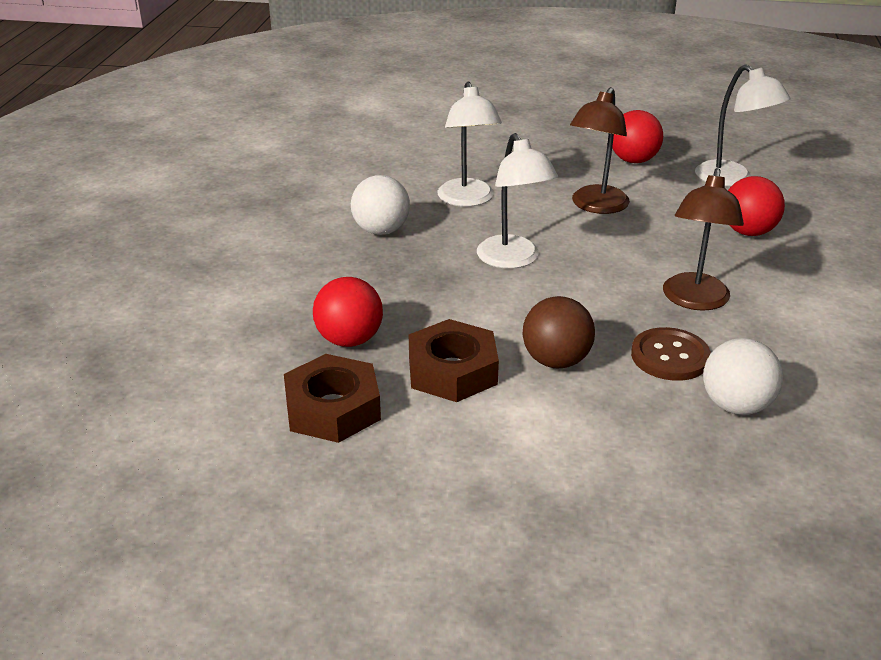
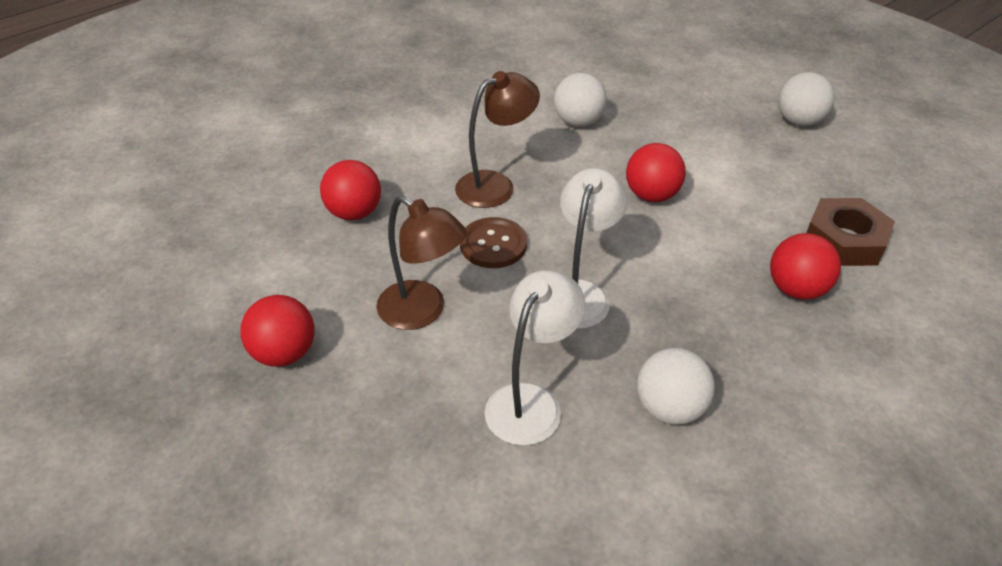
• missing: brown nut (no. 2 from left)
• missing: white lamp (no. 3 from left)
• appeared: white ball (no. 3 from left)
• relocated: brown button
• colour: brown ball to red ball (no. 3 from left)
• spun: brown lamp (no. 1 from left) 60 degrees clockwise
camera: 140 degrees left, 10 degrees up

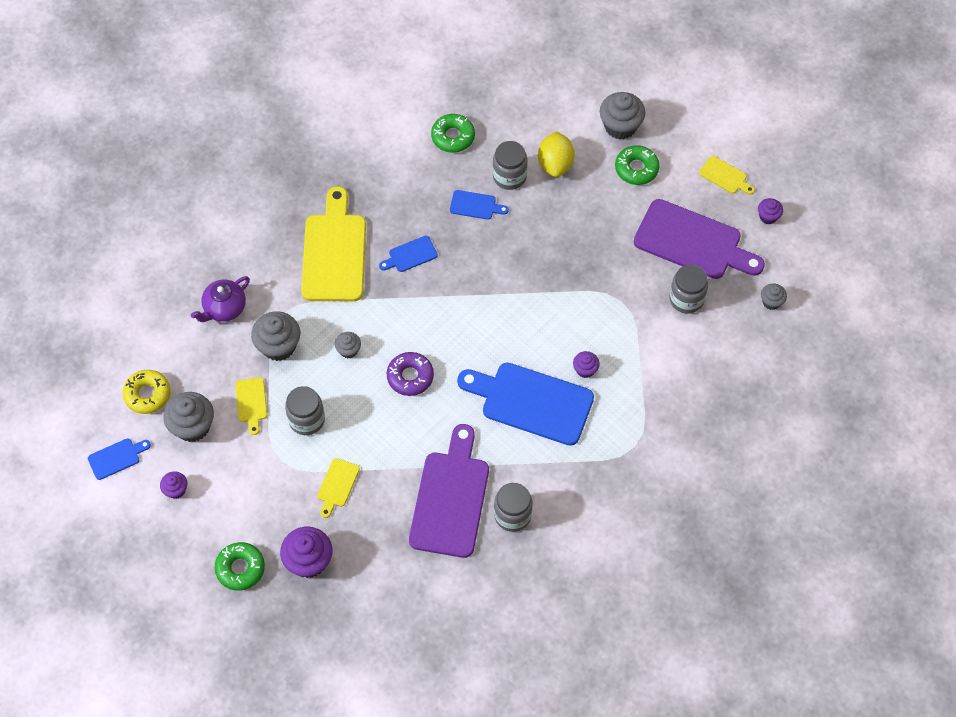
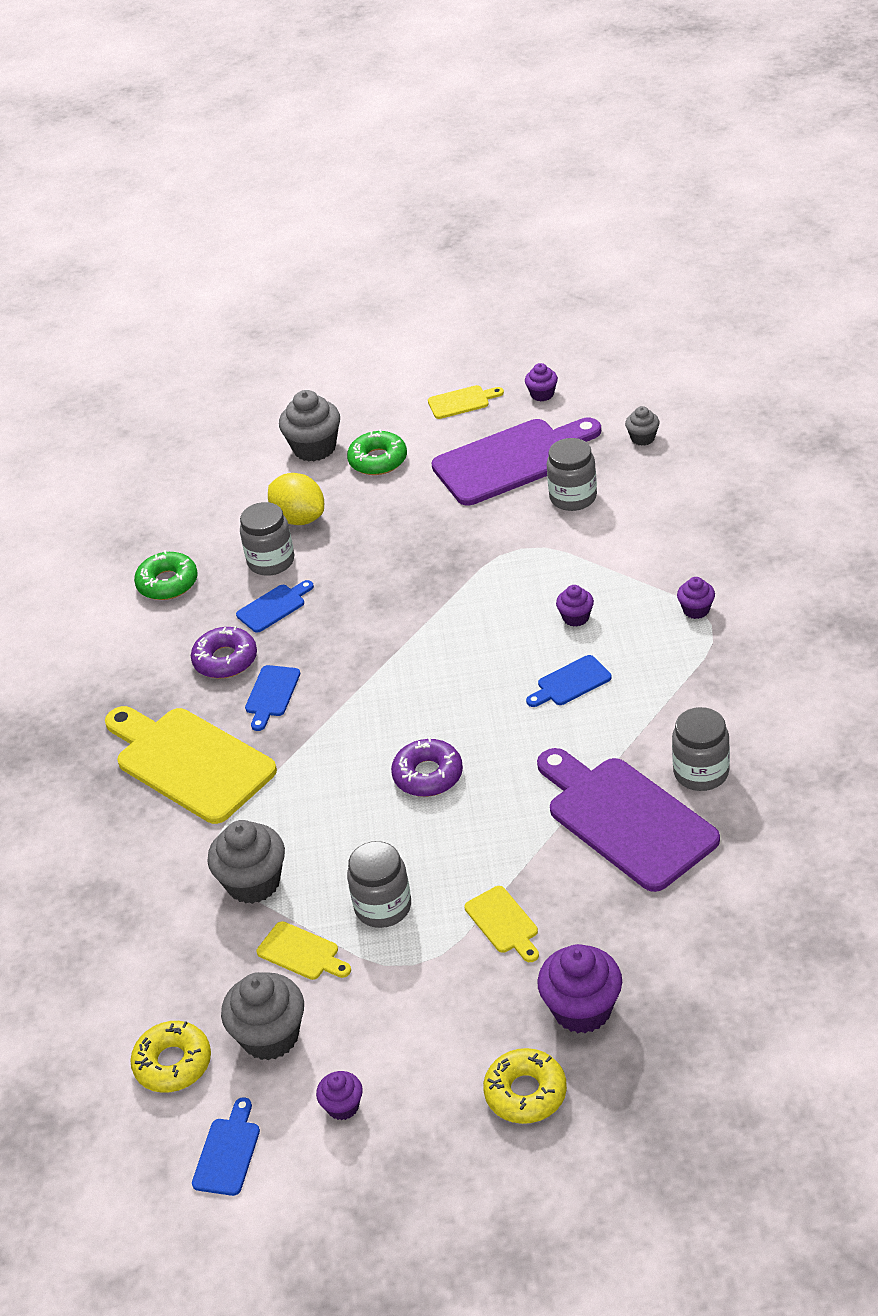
• missing: purple teapot
• missing: grey cupcake (no. 3 from left)
• appeared: purple donut (no. 1 from left)
• appeared: purple cupcake (no. 5 from left)
• colour: green donut (no. 1 from left) to yellow donut (no. 2 from left)
• size: blue cutting board (no. 4 from left) x0.45
camera: 45 degrees left, 20 degrees down

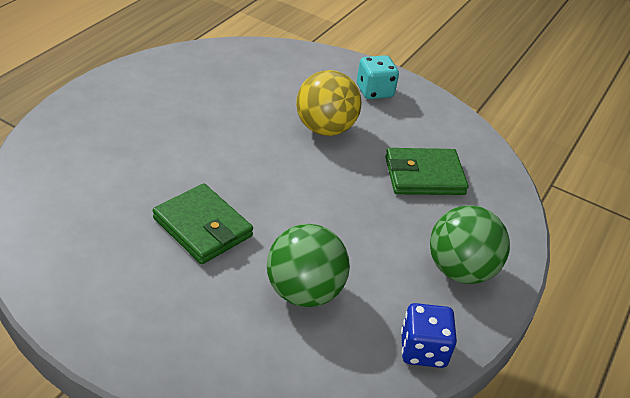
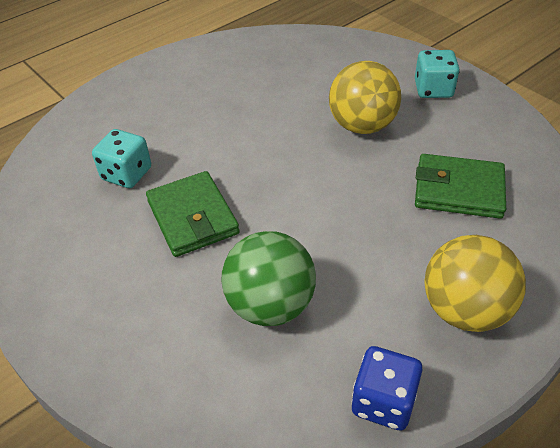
• appeared: turquoise dice (no. 1 from left)
• colour: green ball (no. 2 from left) to yellow ball (no. 2 from left)
camera: 25 degrees right, 5 degrees up

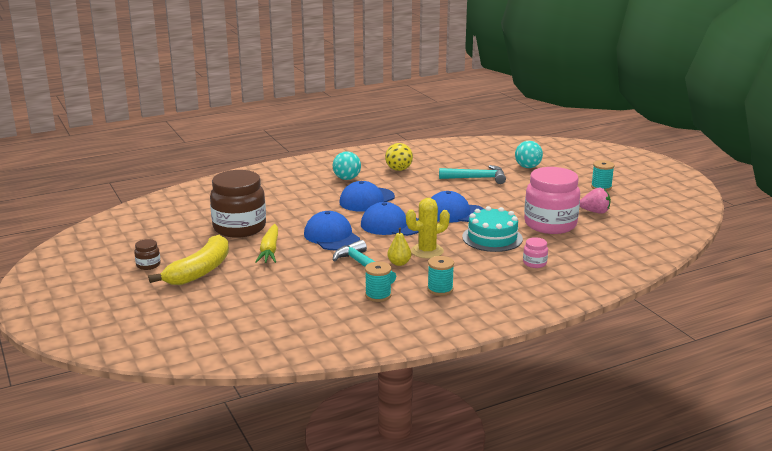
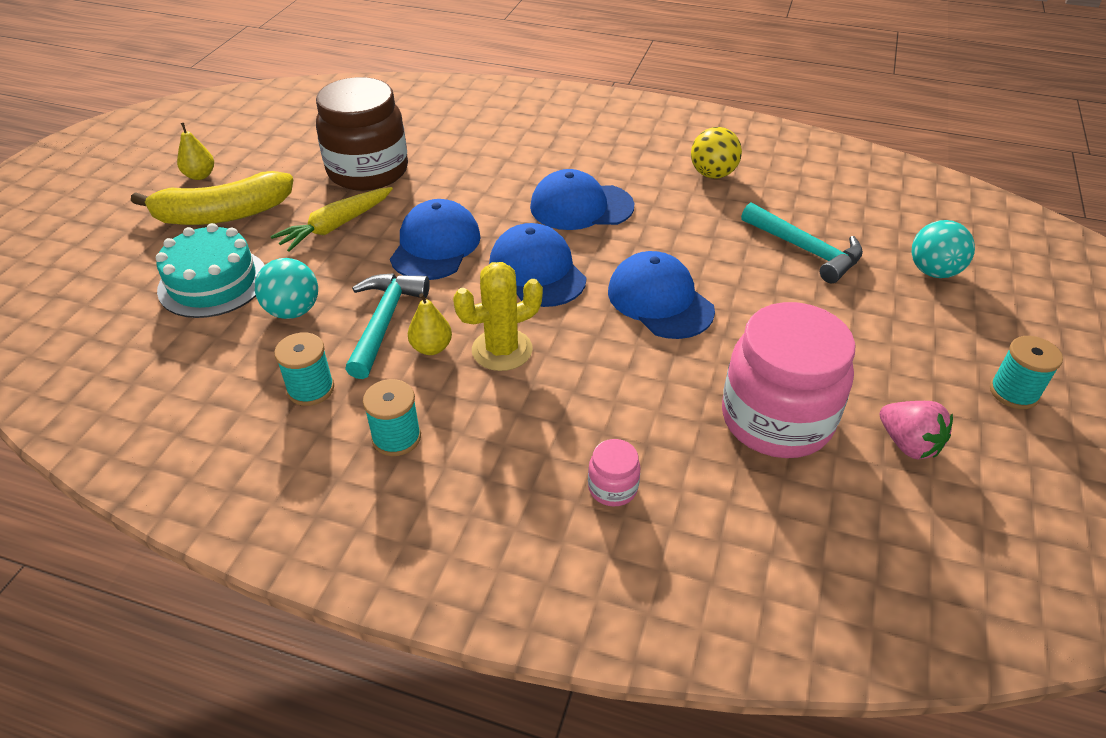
• relocated: turquoise ball (no. 1 from left)
• relocated: turquoise cake
• exchanged: brown jar (no. 1 from left) to yellow pear (no. 1 from left)
• spun: yellow cactus 45 degrees counterclockwise
camera: 45 degrees right, 20 degrees up

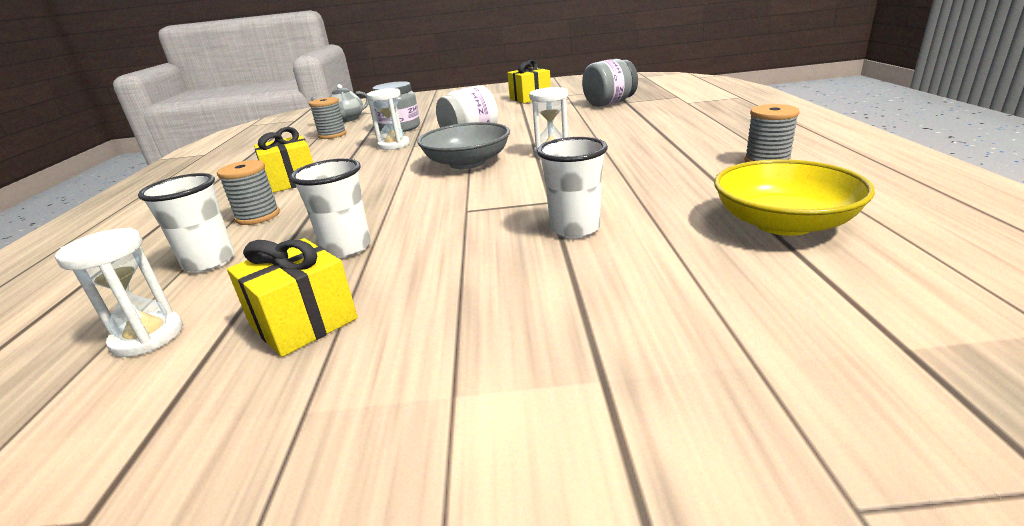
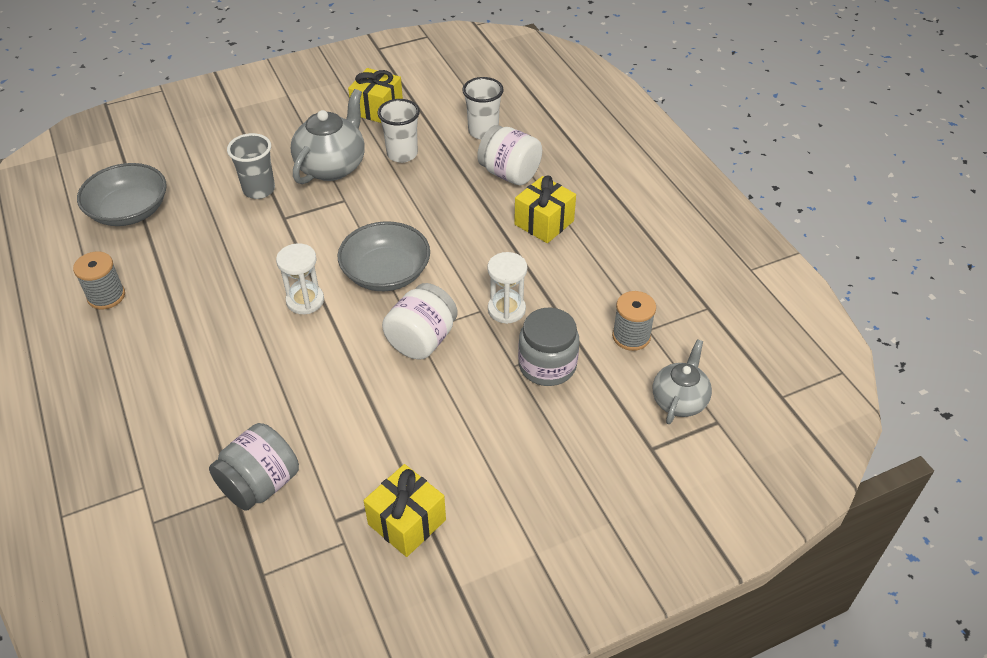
• missing: white hourglass (no. 1 from left)
• appeared: grey teapot (no. 1 from left)
• exchanged: grey spool (no. 1 from left) to white jar (no. 2 from left)
• colour: white cup (no. 3 from left) to grey cup
• colour: yellow bowl to grey bowl (no. 1 from left)
camera: 155 degrees right, 20 degrees up

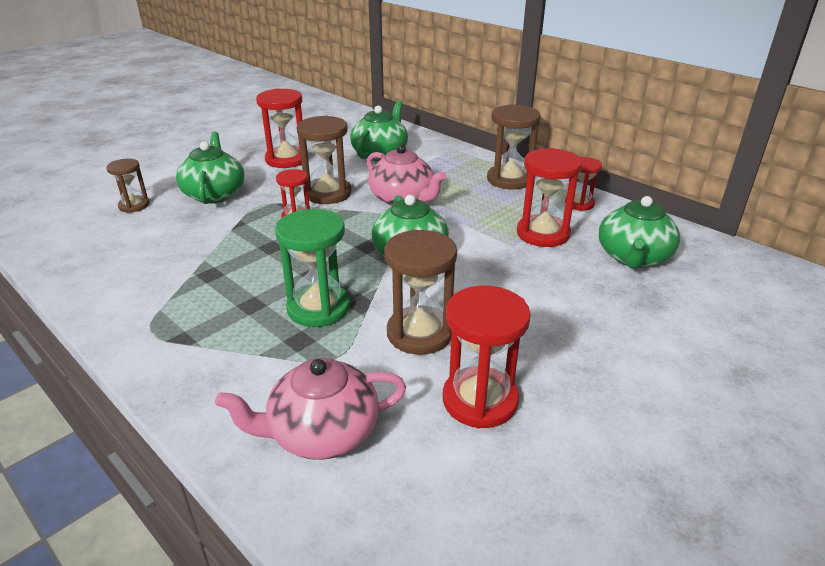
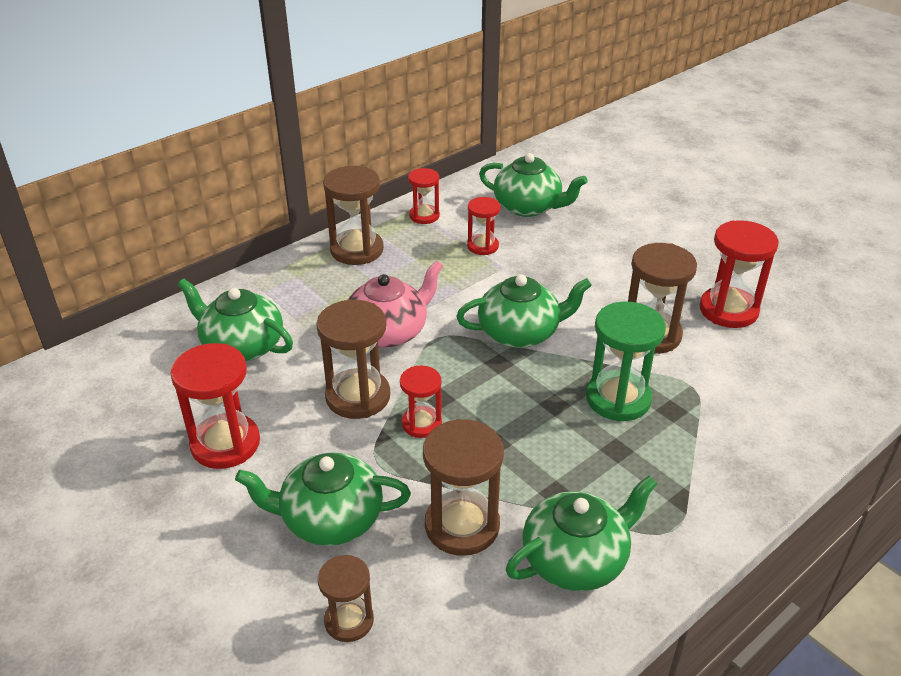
• missing: pink teapot (no. 1 from left)
• appeared: brown hourglass (no. 4 from left)
• appeared: green teapot (no. 5 from left)
• size: red hourglass (no. 4 from left) x0.60
camera: 85 degrees left, 5 degrees up

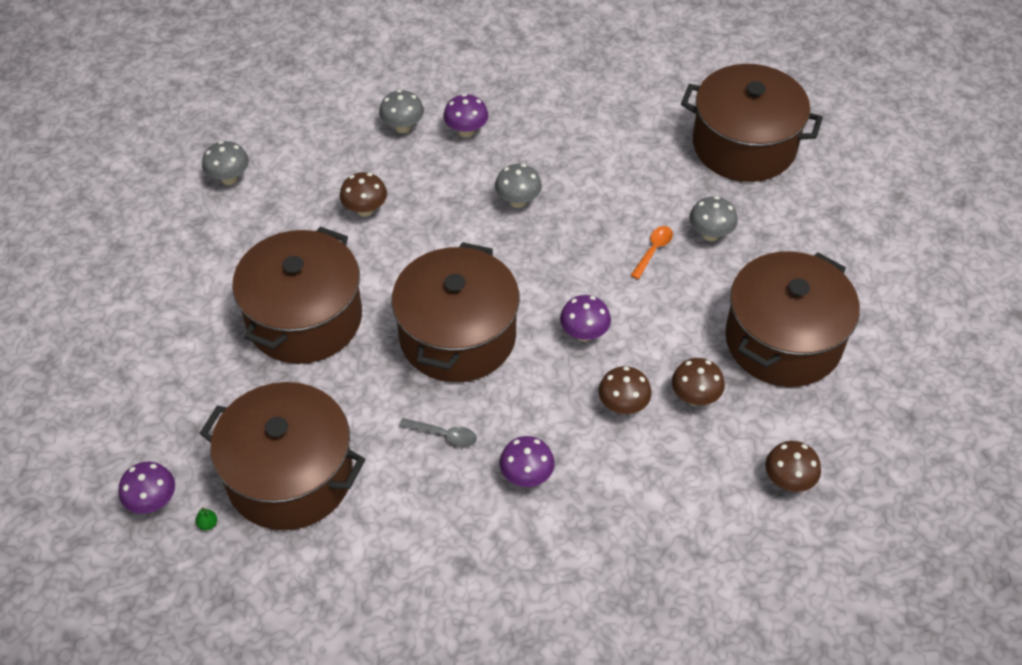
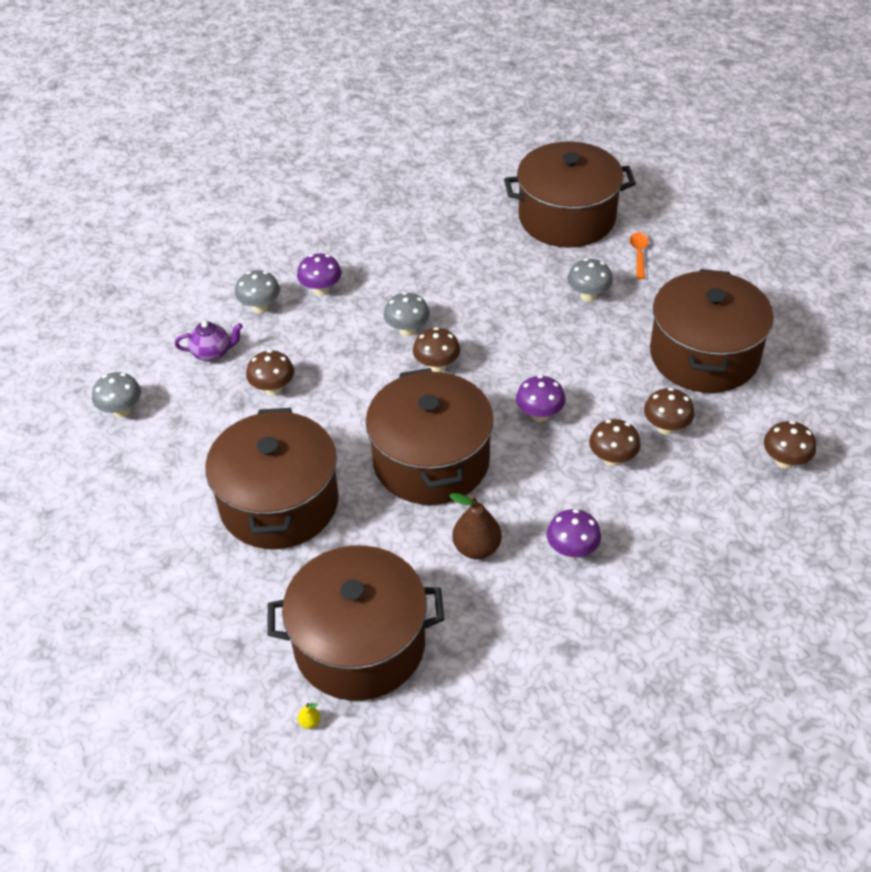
• missing: purple mushroom (no. 1 from left)
• appeared: purple teapot
• appeared: brown mushroom (no. 2 from left)
• relocated: orange spoon
• exchanged: grey spoon to brown pear
• colour: green pear to yellow pear
camera: 25 degrees left, 5 degrees down

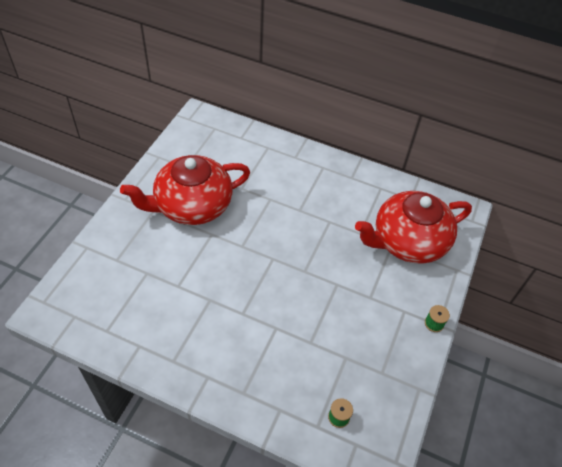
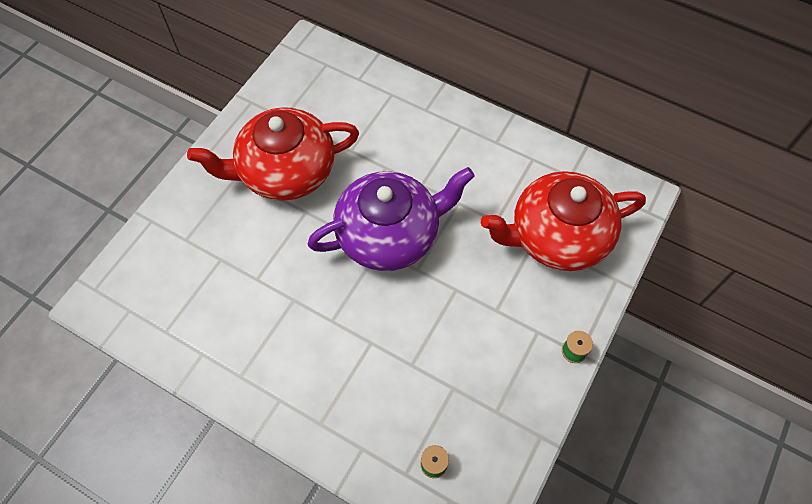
• appeared: purple teapot
camera: 10 degrees right, 10 degrees up

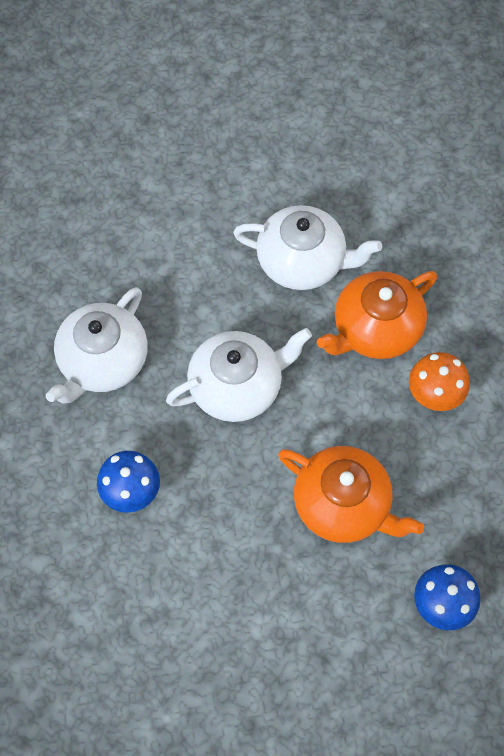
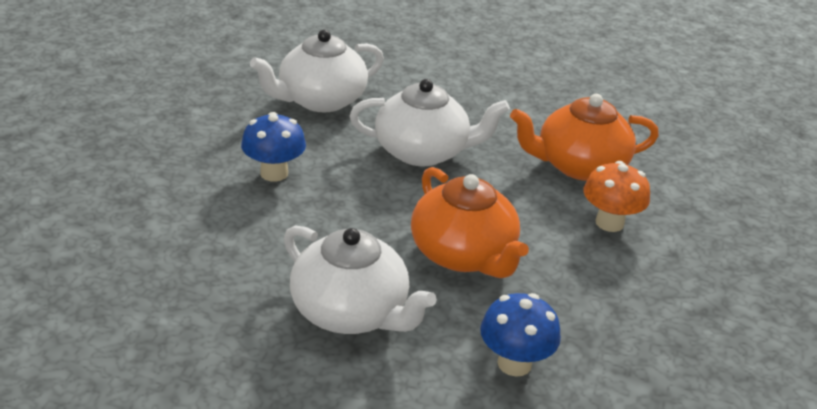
• relocated: white teapot (no. 3 from left in the first image) to white teapot (no. 2 from left)
camera: 25 degrees right, 30 degrees down

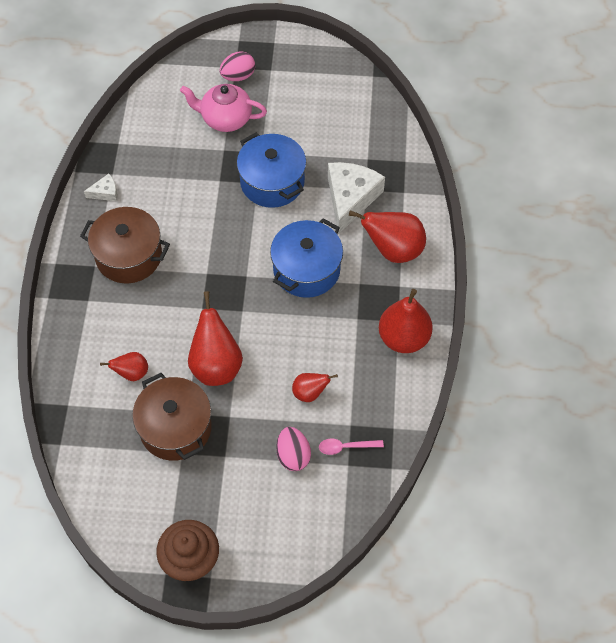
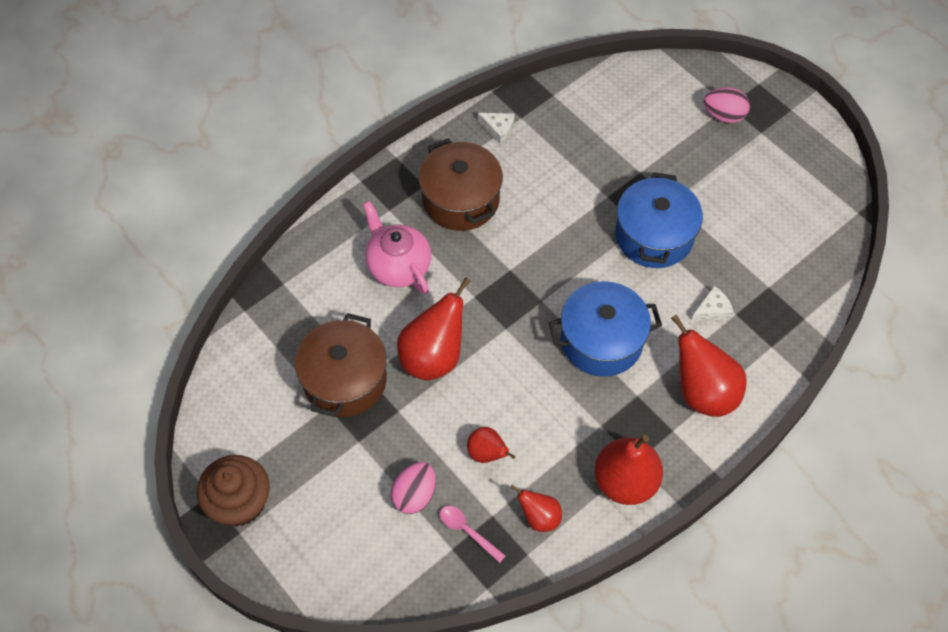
• relocated: red pear (no. 1 from left in the first image) to red pear (no. 3 from left)
• relocated: pink teapot
• size: white cheese (no. 2 from left) x0.46
camera: 45 degrees right, 0 degrees up

